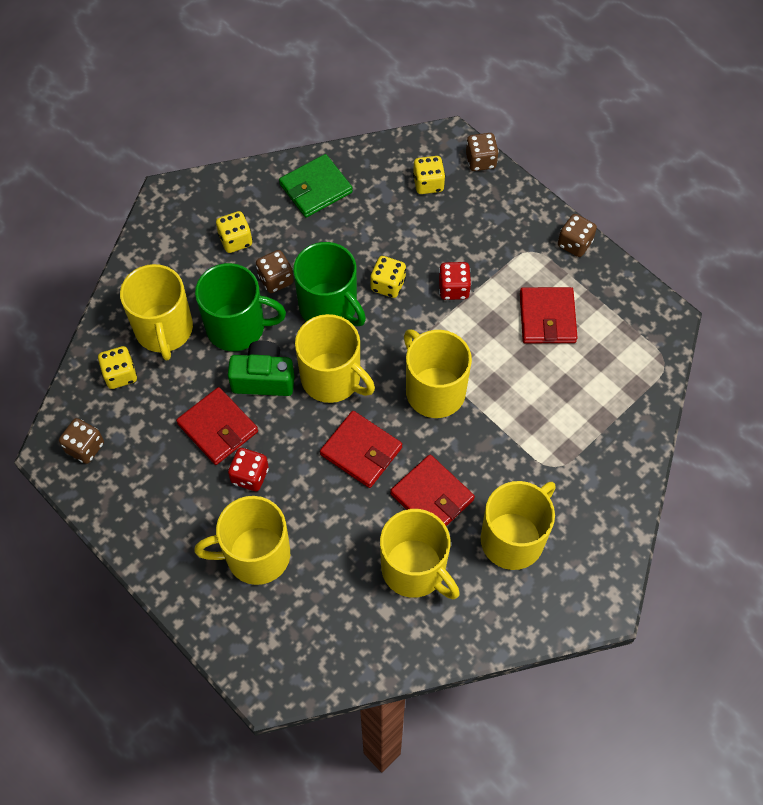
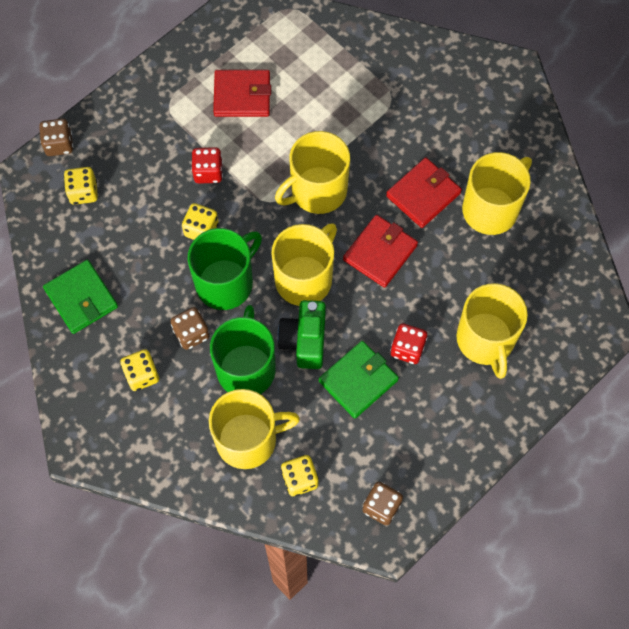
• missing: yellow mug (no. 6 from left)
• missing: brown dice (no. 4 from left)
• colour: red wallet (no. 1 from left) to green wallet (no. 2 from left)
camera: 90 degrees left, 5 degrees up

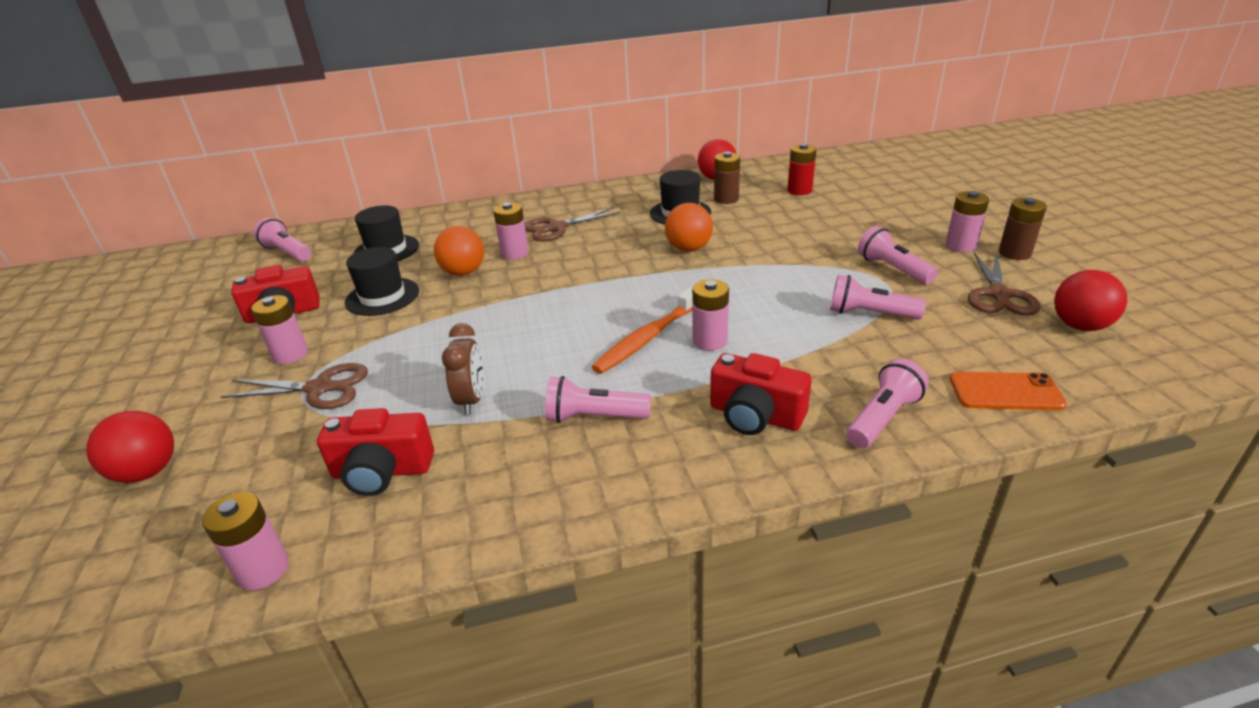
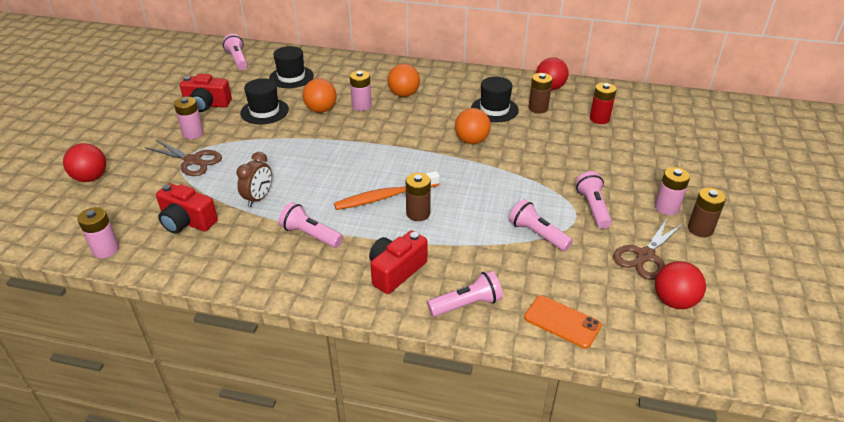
• exchanged: brown scissors (no. 2 from left) to orange ball (no. 2 from left)
• colour: pink battery (no. 4 from left) to brown battery (no. 1 from left)
• spun: red camera (no. 3 from left) 75 degrees clockwise
camera: 25 degrees right, 5 degrees up

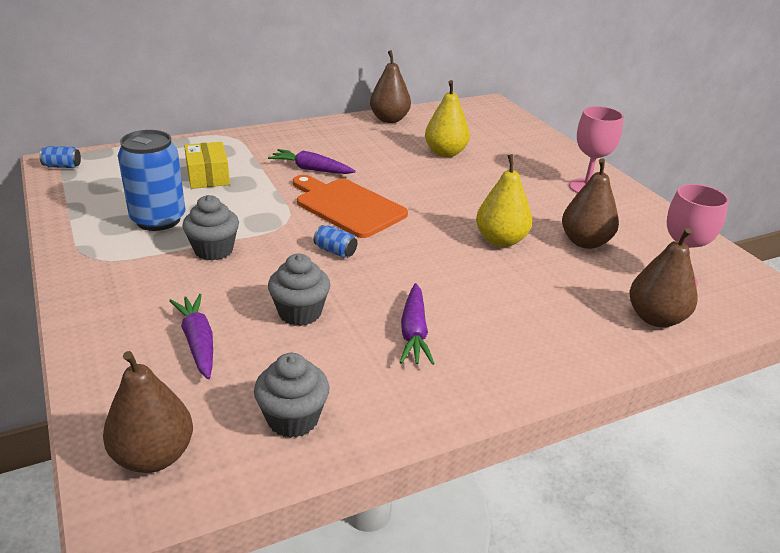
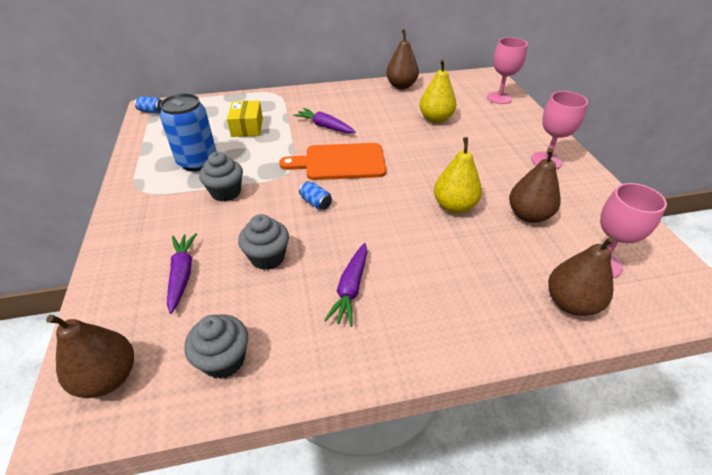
• appeared: pink goblet (no. 1 from left)
• spun: orange cutting board 60 degrees counterclockwise
camera: 15 degrees right, 10 degrees up

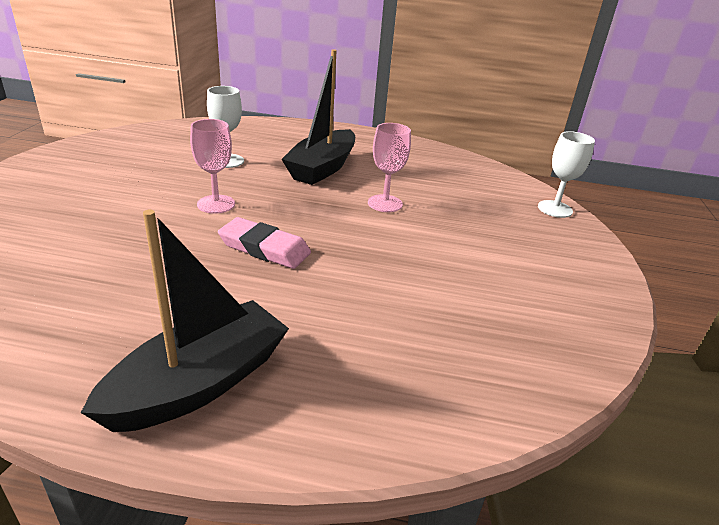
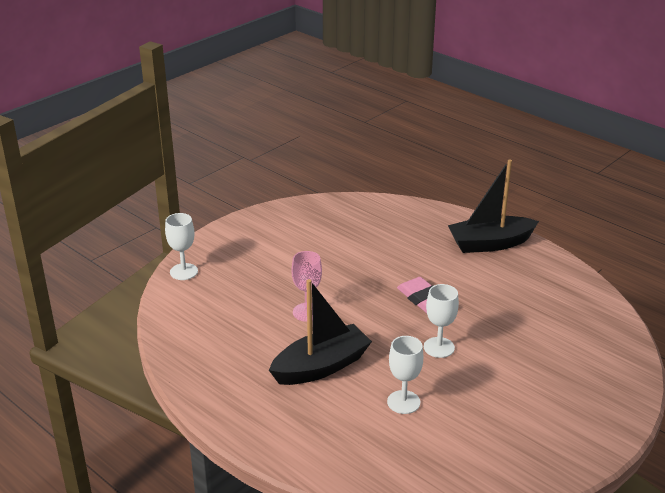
• colour: pink goblet (no. 1 from left) to white goblet (no. 3 from left)
camera: 145 degrees left, 0 degrees up

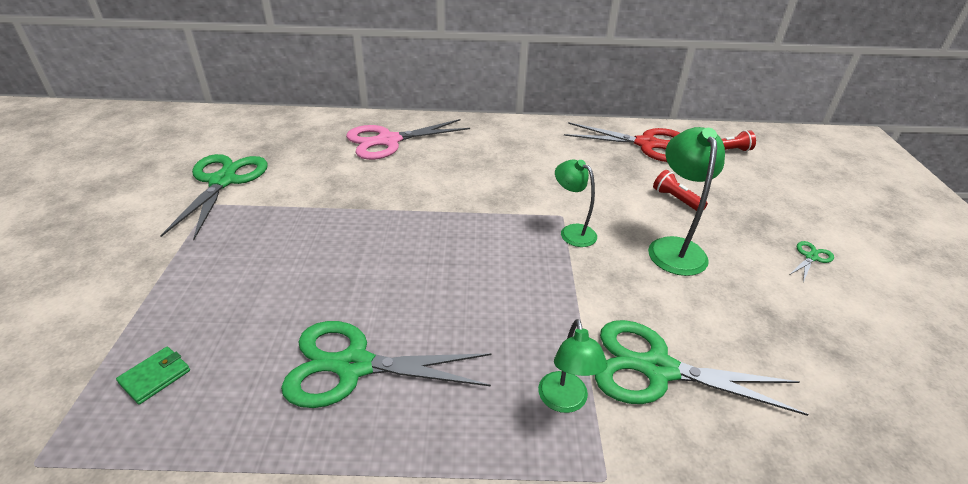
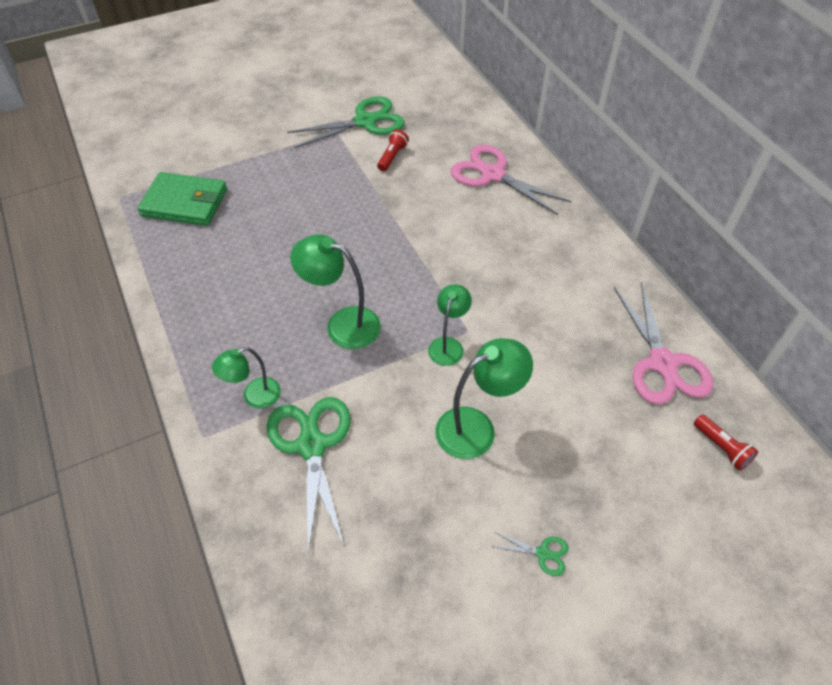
• missing: green scissors (no. 2 from left)
• appeared: green lamp (no. 2 from left)
• relocated: red flashlight (no. 1 from left)
• colour: red scissors to pink scissors (no. 2 from left)
• size: green wallet x2.24
camera: 65 degrees right, 15 degrees up

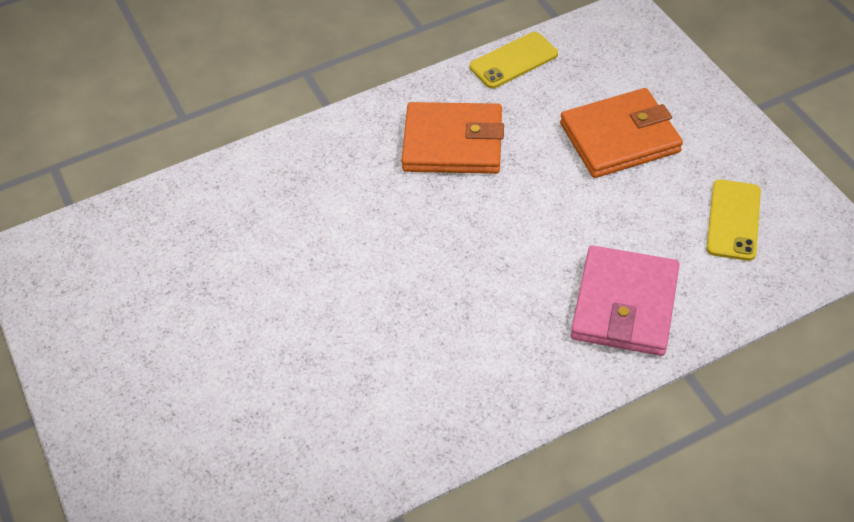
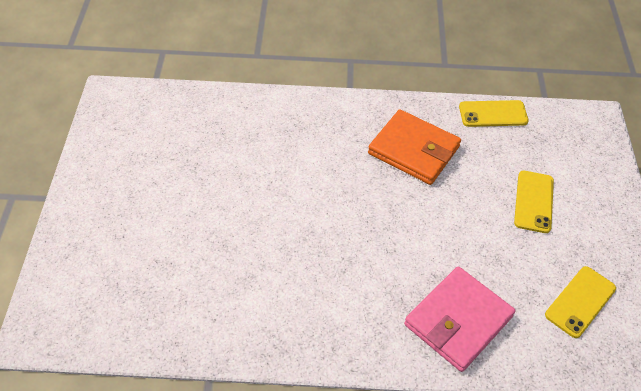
• exchanged: orange wallet (no. 2 from left) to yellow phone (no. 2 from left)
camera: 25 degrees right, 0 degrees up

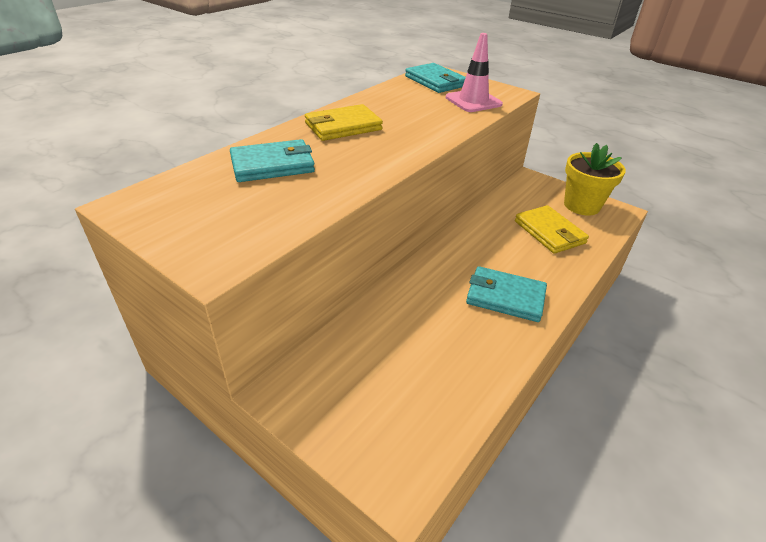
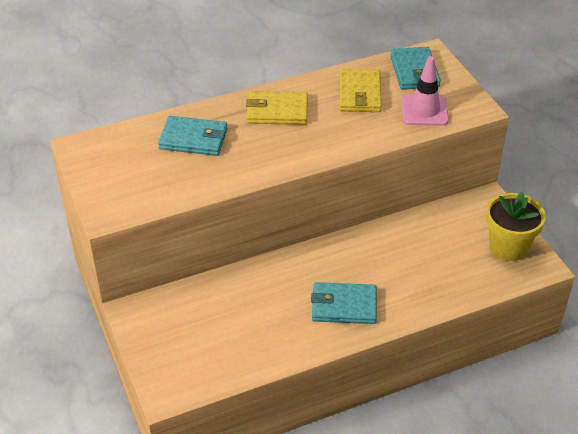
• relocated: yellow wallet (no. 2 from left)
• spun: turquoise wallet (no. 3 from left in the first image) 45 degrees counterclockwise
camera: 30 degrees right, 5 degrees up

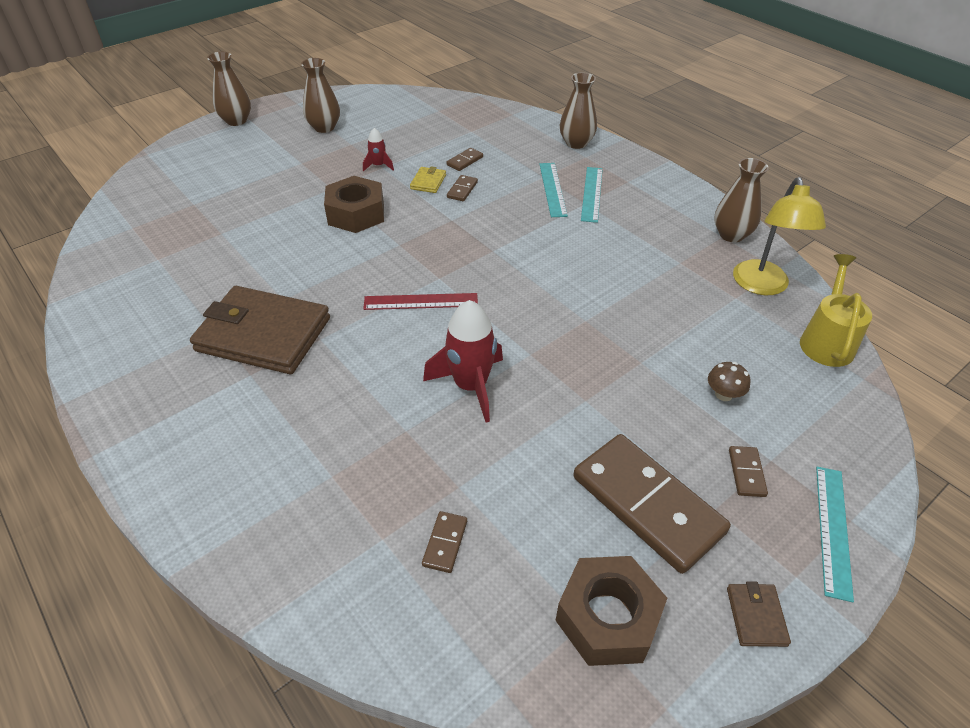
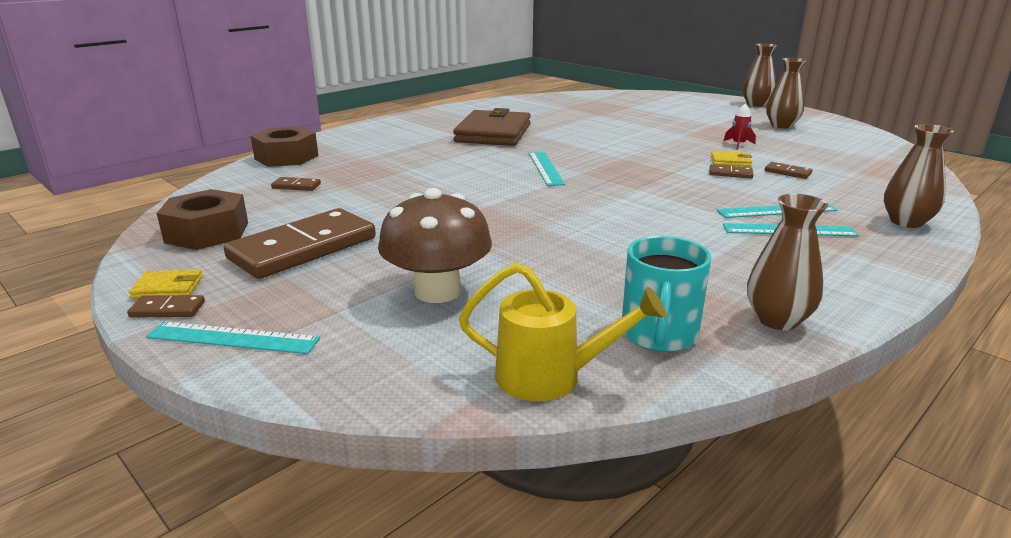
• missing: red rocket (no. 2 from left)
• relocated: brown nut (no. 1 from left in the first image) to brown nut (no. 2 from left)
• relocated: brown domino (no. 5 from left in the first image) to brown domino (no. 1 from left)
• exchanged: yellow lamp to turquoise mug
• colour: red ruler to turquoise ruler (no. 2 from left)
• colour: brown wallet (no. 2 from left) to yellow wallet (no. 1 from left)
• size: brown mushroom x2.26
camera: 85 degrees right, 20 degrees down

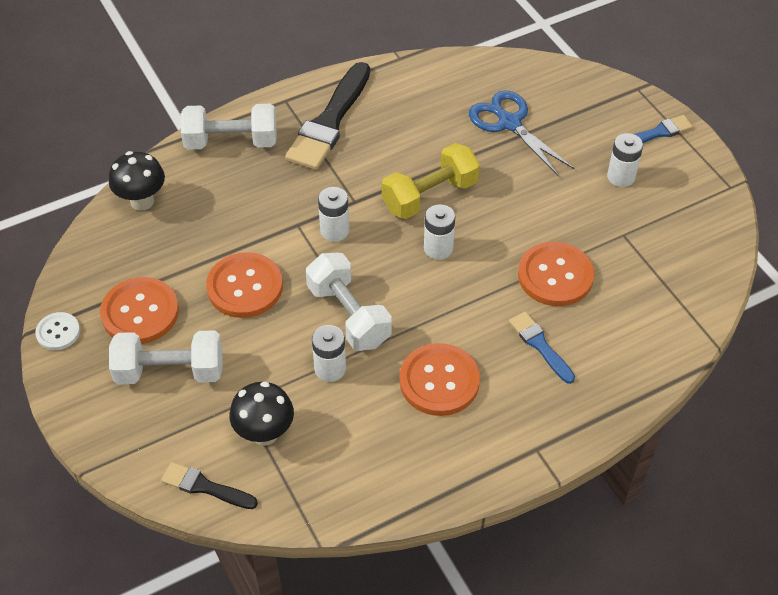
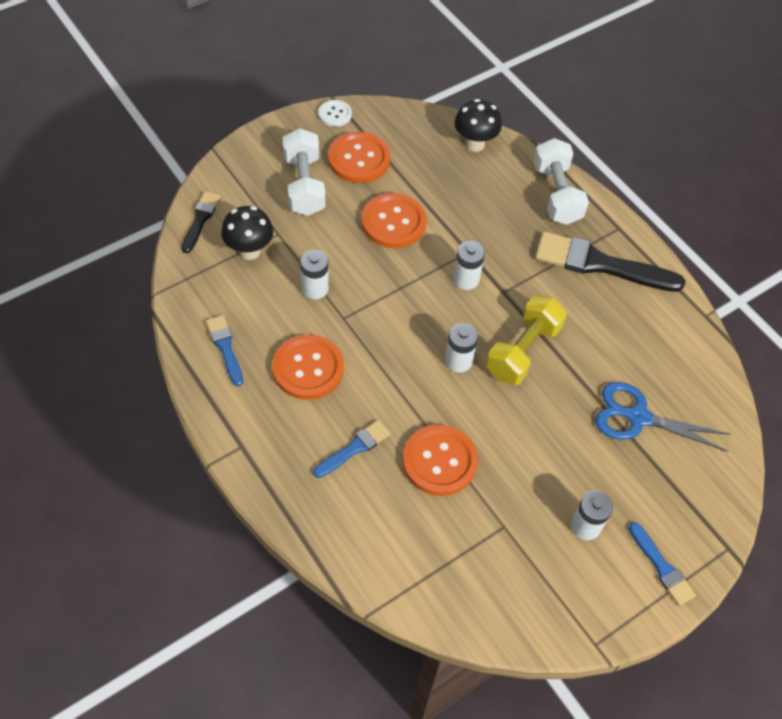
• missing: white dumbbell (no. 3 from left)
• appeared: blue brush (no. 1 from left)
• spun: yellow dumbbell 75 degrees clockwise
• spun: blue scissors 120 degrees counterclockwise
camera: 80 degrees right, 5 degrees up

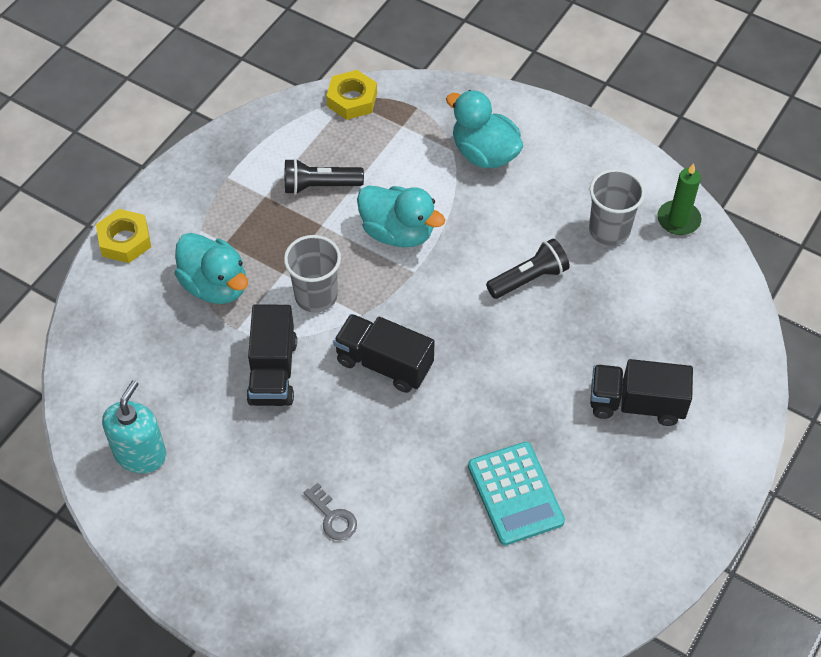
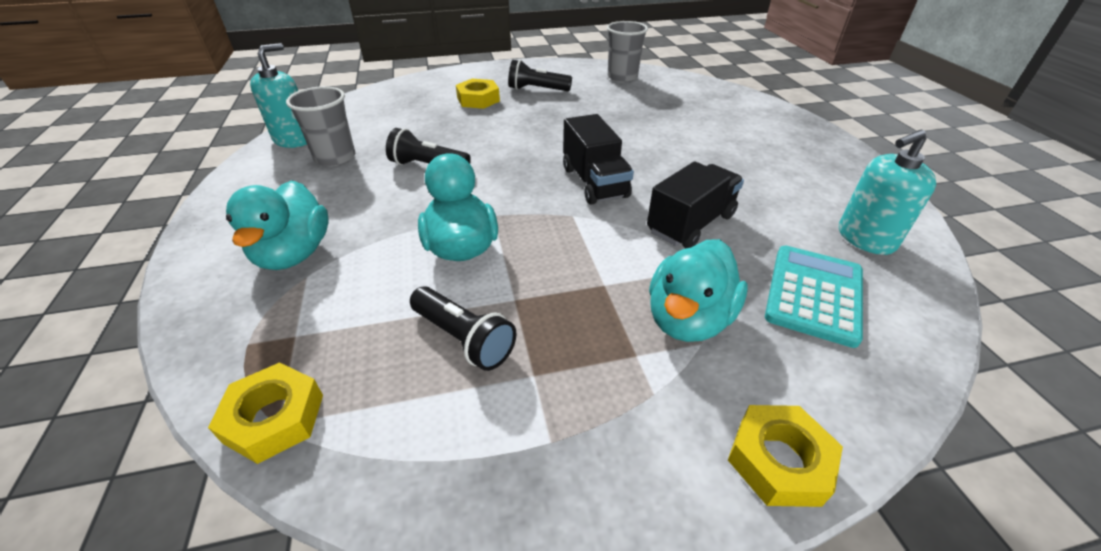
• missing: grey key
• appeared: black flashlight (no. 3 from left)
• relocated: grey cup (no. 1 from left in the first image) to grey cup (no. 2 from left)
• relocated: turquoise calculator
• exchanged: black truck (no. 3 from left) to yellow nut (no. 2 from left)
• exchanged: green candle to turquoise soap dispenser (no. 1 from left)
• spun: turquoise duck (no. 1 from left in the first image) 150 degrees counterclockwise
camera: 135 degrees left, 15 degrees down

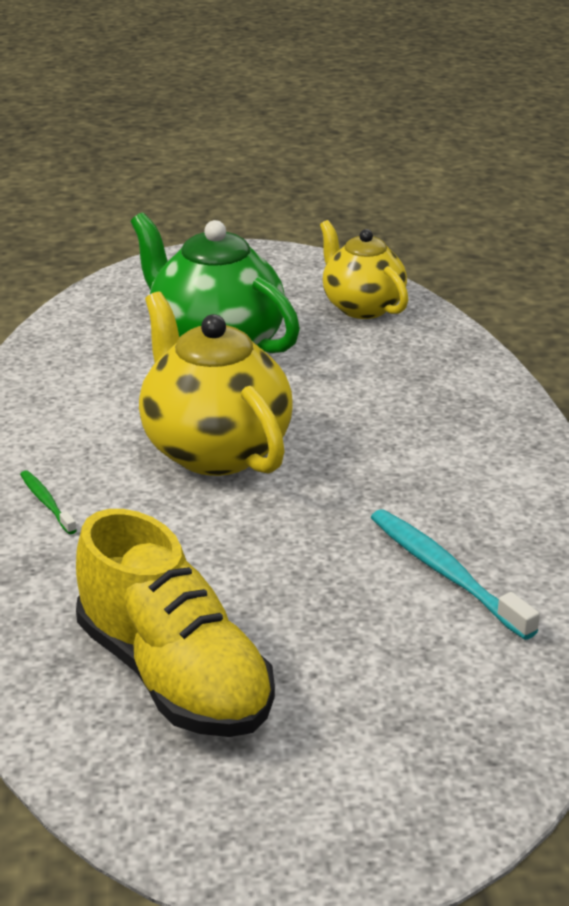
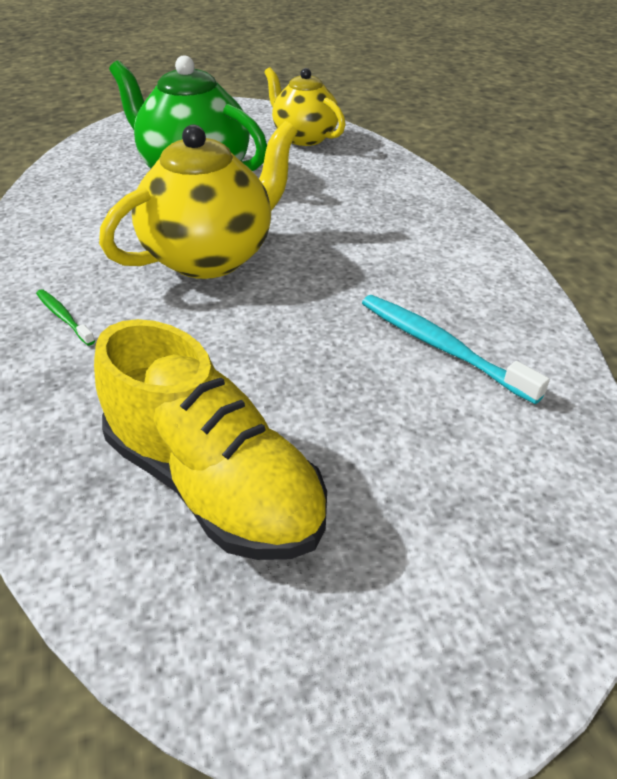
• spun: yellow teapot (no. 1 from left) 90 degrees clockwise
camera: 10 degrees left, 10 degrees up

